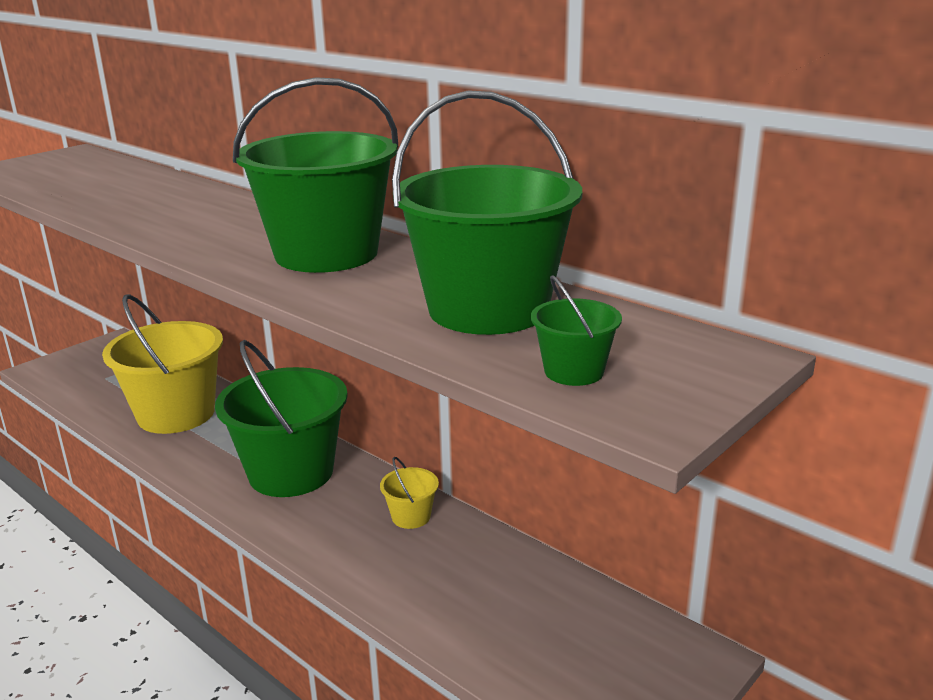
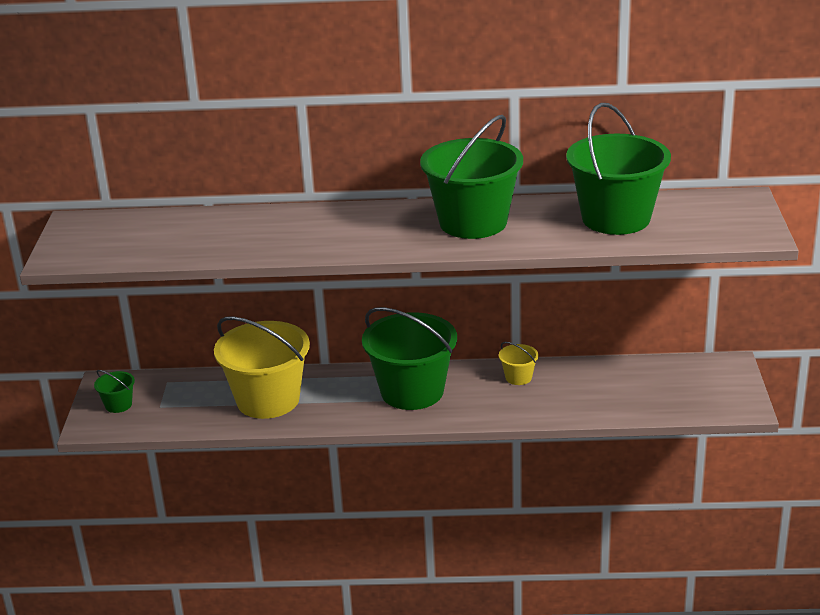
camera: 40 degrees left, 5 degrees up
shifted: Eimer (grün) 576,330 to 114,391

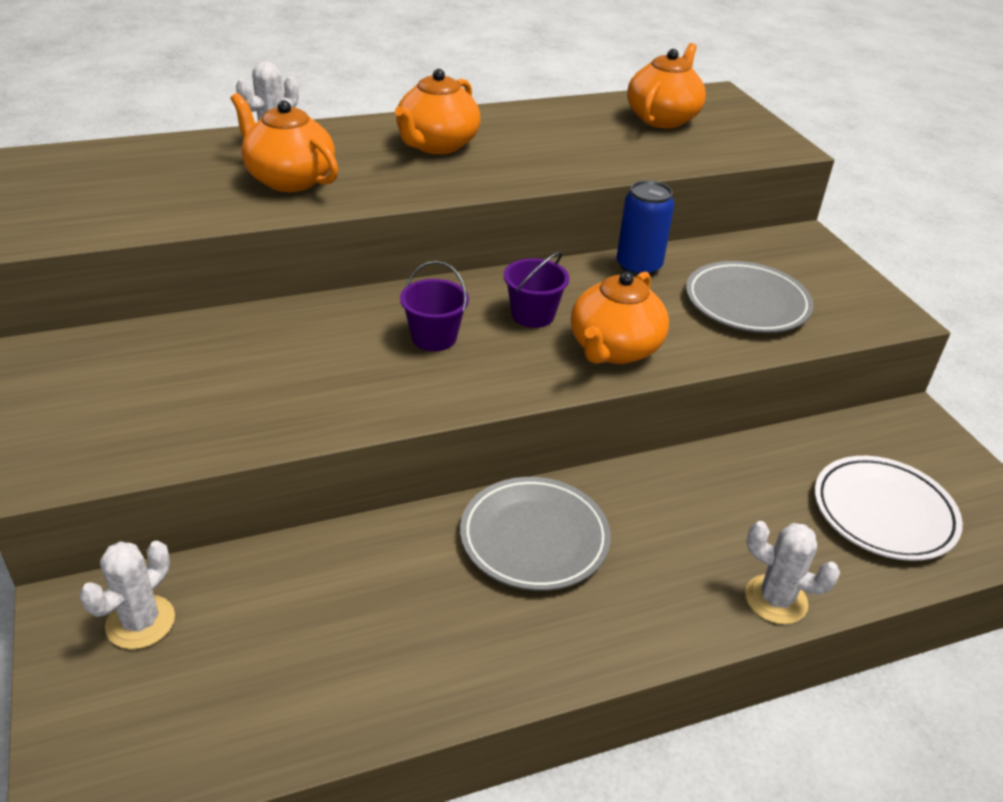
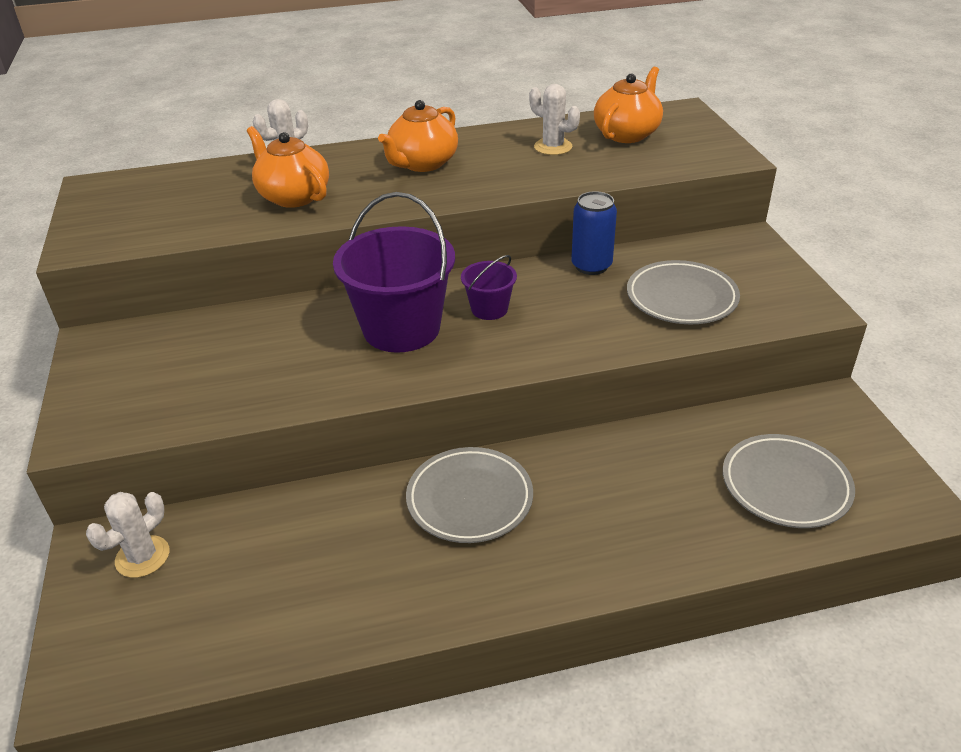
camera: 10 degrees right, 0 degrees up
gone: Teekanne (orange) 620,317
shifted: Kaktus (weiß) 792,572 to 554,119
repainted: Teller (weiß) 889,508 to Teller (grau) 789,481
scaled: Eimer (lila) 434,306 = 394,272 x2.05

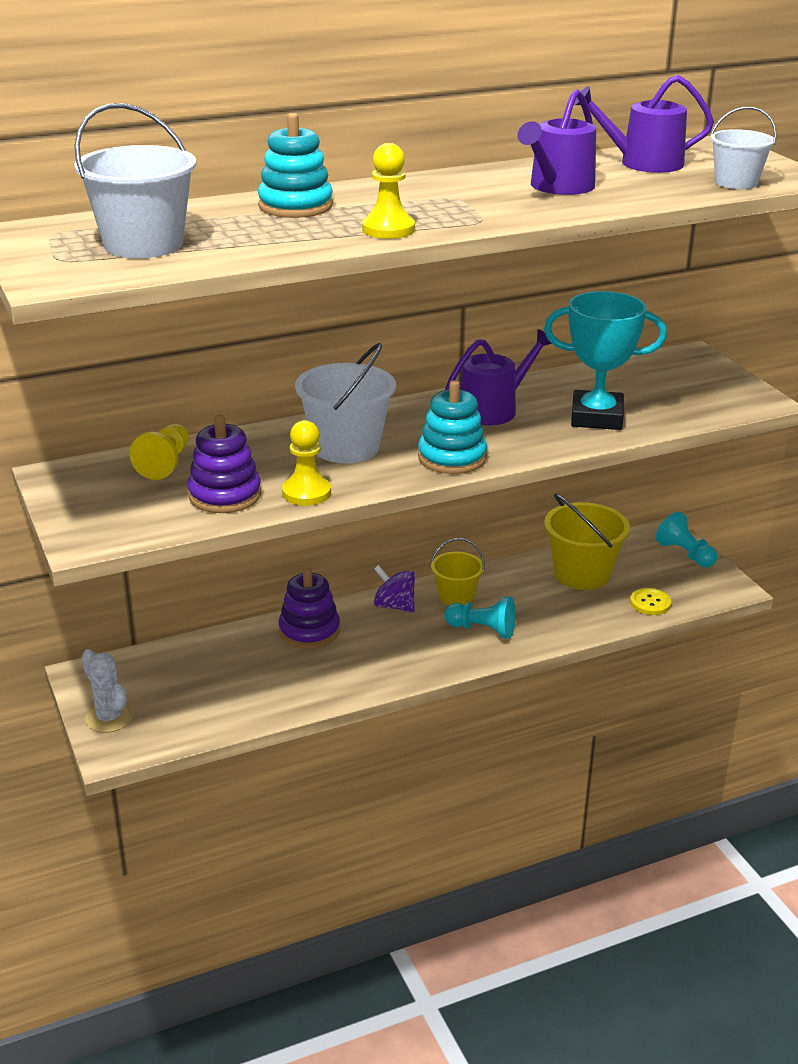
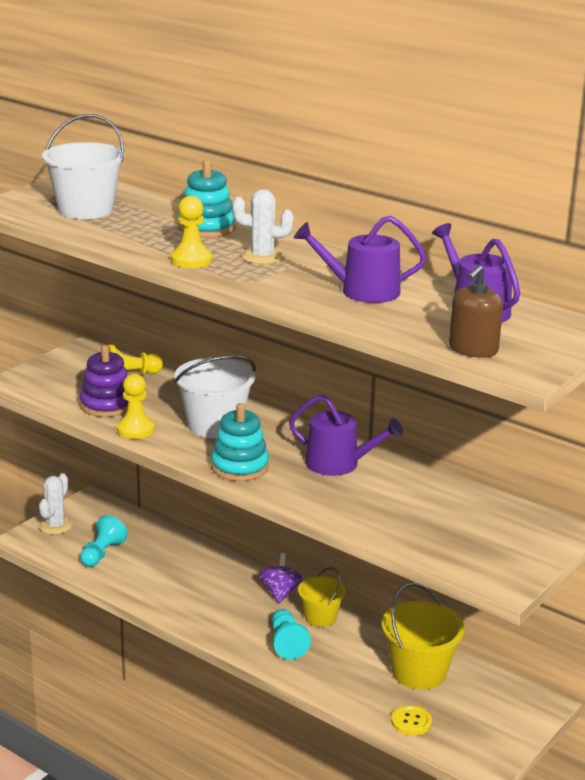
camera: 60 degrees right, 5 degrees down
gone: Stapelspielzeug (lila) 309,608; Pokal (türkis) 605,360
new: Kaktus (weiß) 263,226
shifted: Bauer (türkis) 687,539 to 104,541
swapped: Eimer (weiß) 743,148 to Seifenspender (braun) 476,311

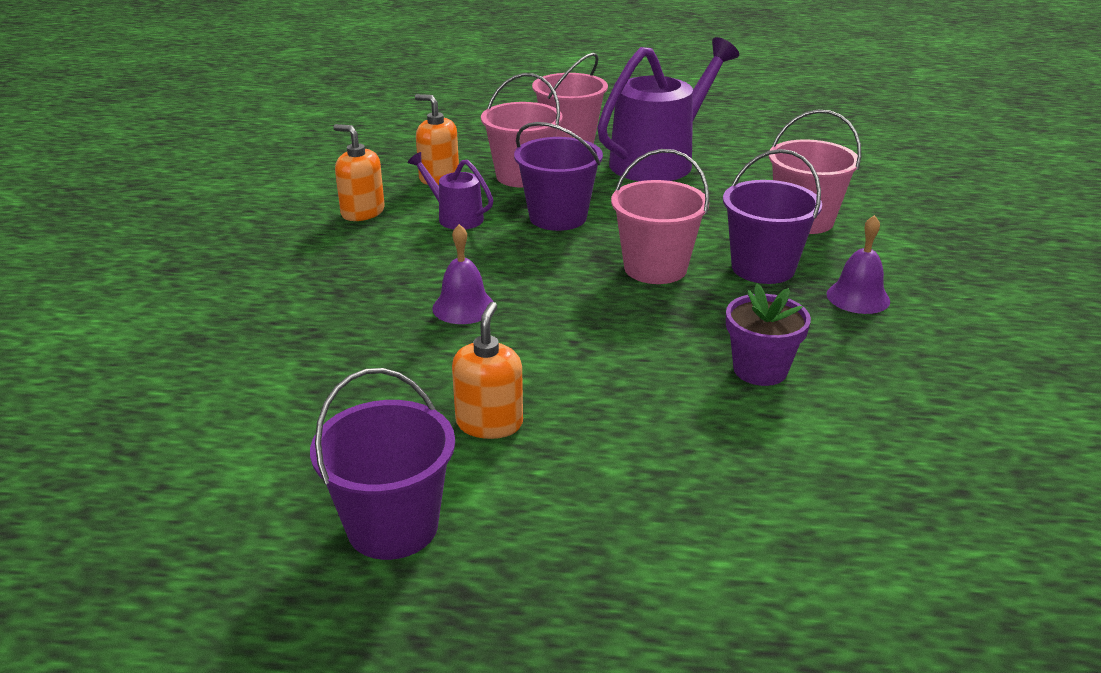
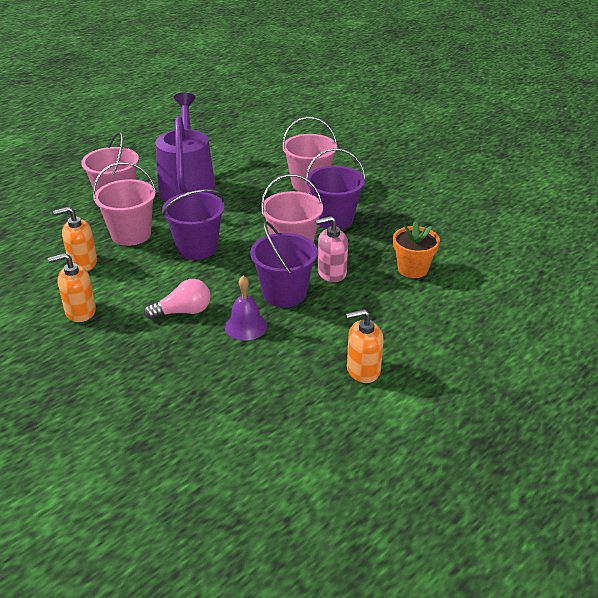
camera: 50 degrees left, 5 degrees up
gone: Gießkanne (lila) 450,191; Glocke (lila) 858,264
new: Glühbirne (rosa) 177,299; Seifenspender (rosa) 332,249
shifted: Eimer (lila) 382,464 to 284,264
repainted: Blumentopf (lila) 768,335 to Blumentopf (orange) 416,249
rotated: Seifenspender (orange) 487,370 = 364,346 60 degrees counterclockwise

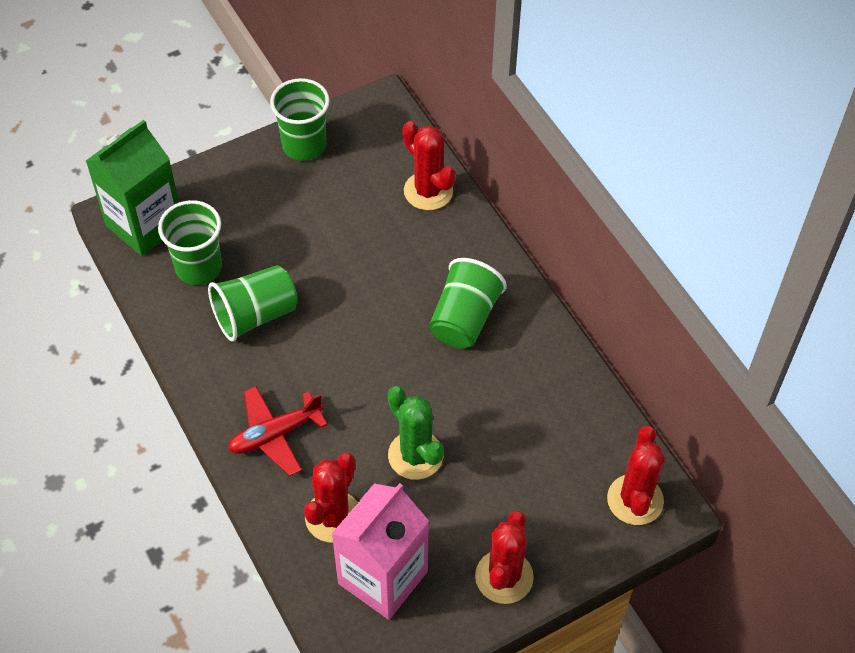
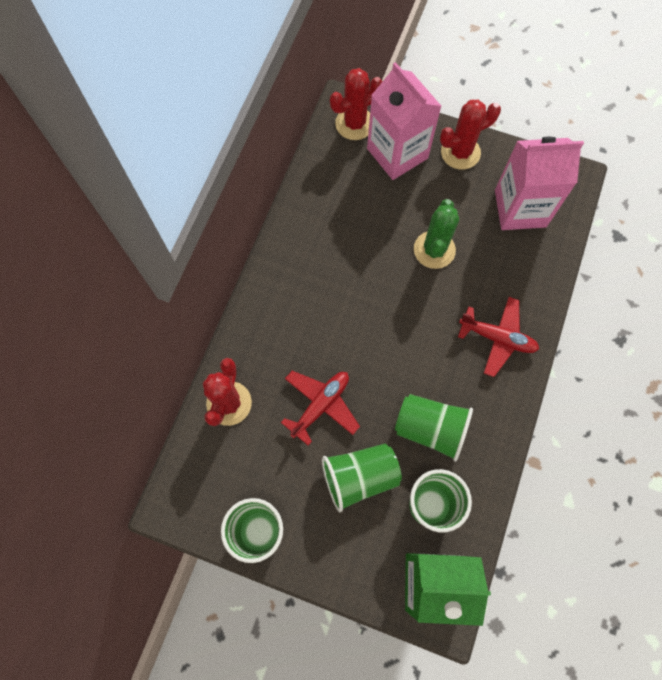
camera: 130 degrees left, 15 degrees up
gone: Kaktus (rot) 331,498
new: Flugzeug (rot) 320,408; Getränkekarton (rosa) 404,121
shifted: Becher (grün) 468,303 to 362,478

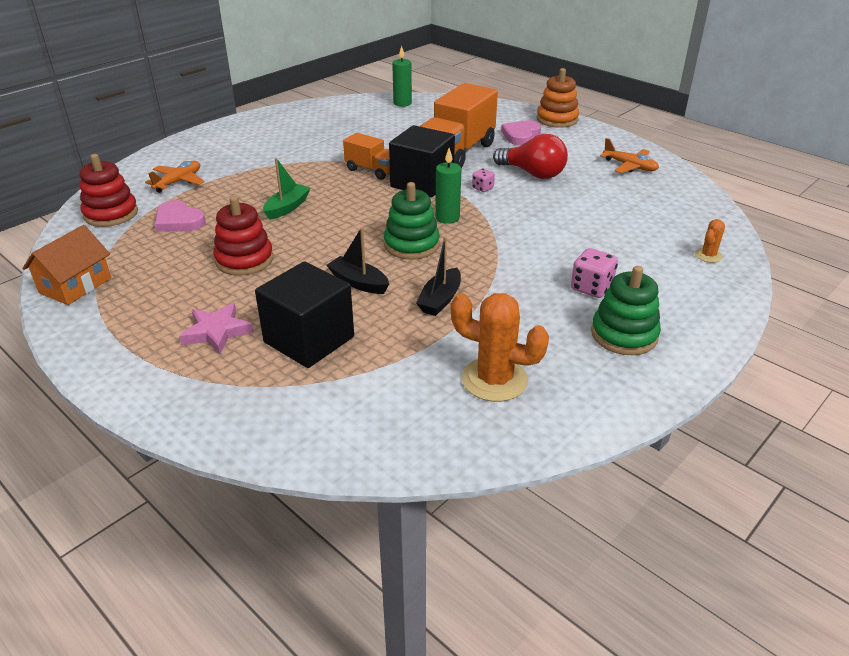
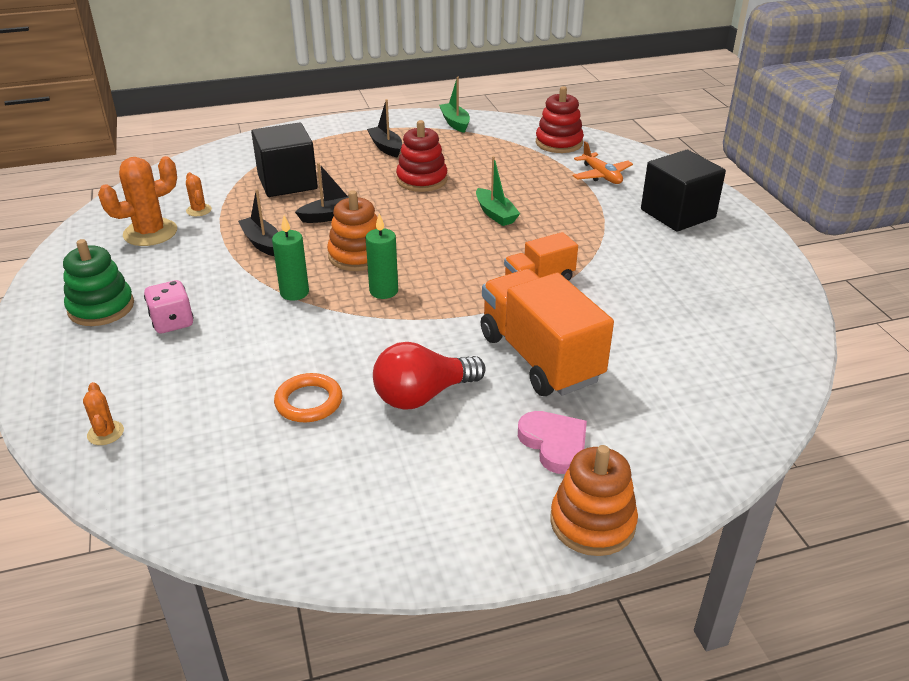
camera: 120 degrees right, 0 degrees up
gone: Herz (rosa) 180,216; Stern (rosa) 216,328; Spielwürfel (rosa) 483,180; Flugzeug (orange) 629,155
new: Kaktus (orange) 199,194; Ring (orange) 308,397; Boot (schwarz) 384,128
shifted: Kerze (grün) 402,76 to 290,258; Kubus (schwarz) 422,161 to 683,191
swapped: Haus (orange) 66,265 to Boot (grün) 454,105
repainted: Stapelspielzeug (grün) 412,221 to Stapelspielzeug (orange) 352,230

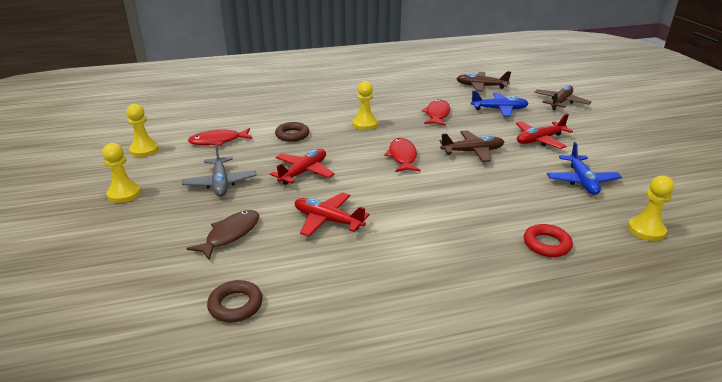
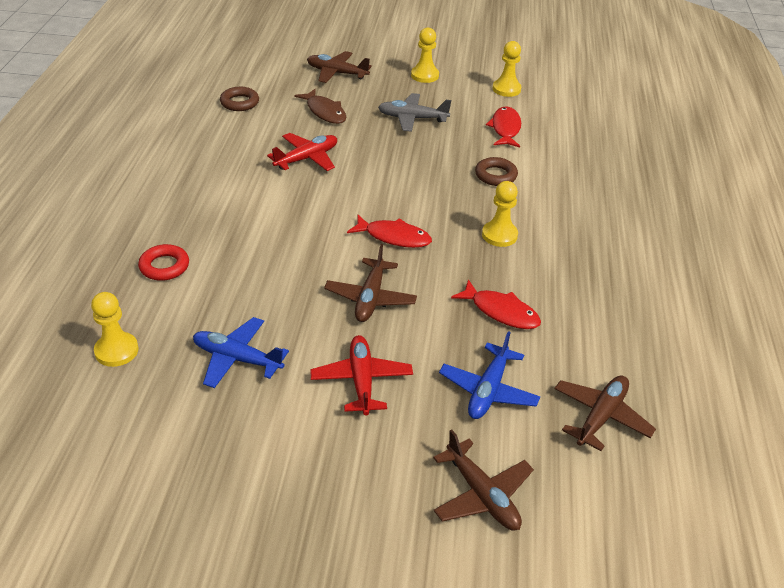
camera: 110 degrees right, 10 degrees up
gone: Flugzeug (rot) 302,167
new: Flugzeug (braun) 339,67

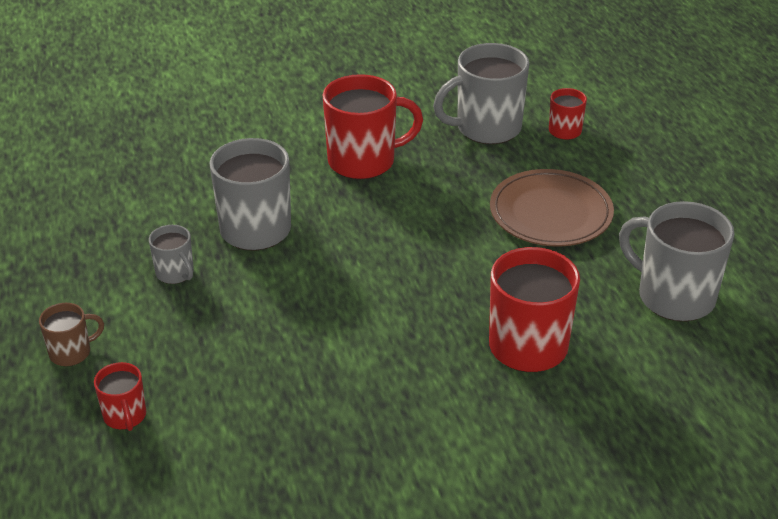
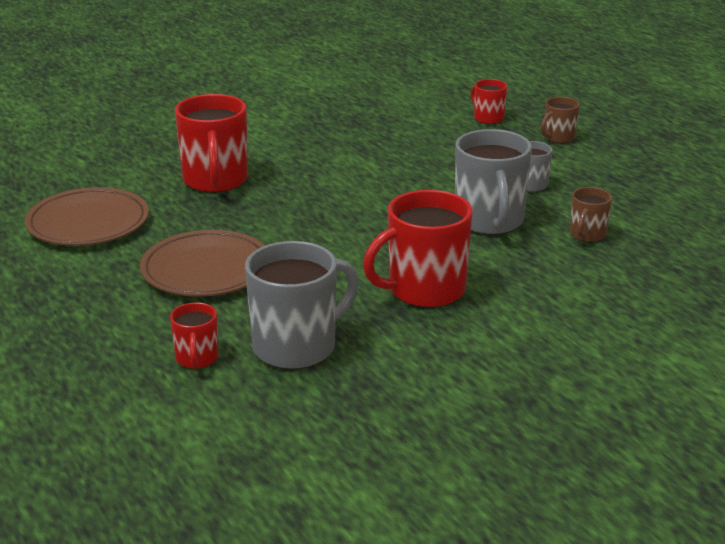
camera: 165 degrees right, 10 degrees down
new: Tasse (braun) 591,214
swapped: Tasse (grau) 676,261 to Teller (braun) 87,216

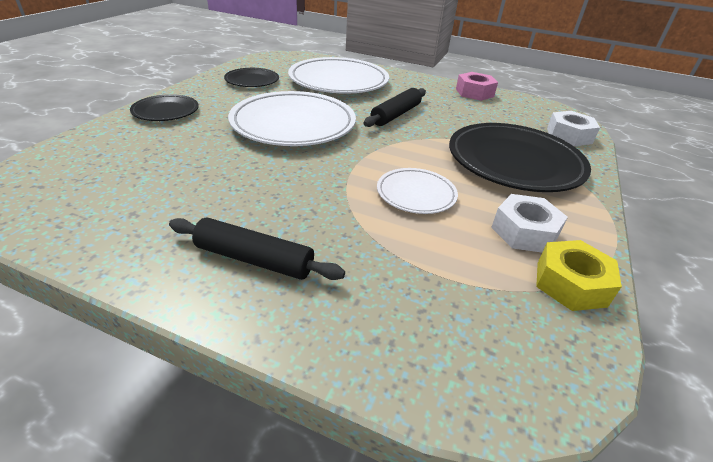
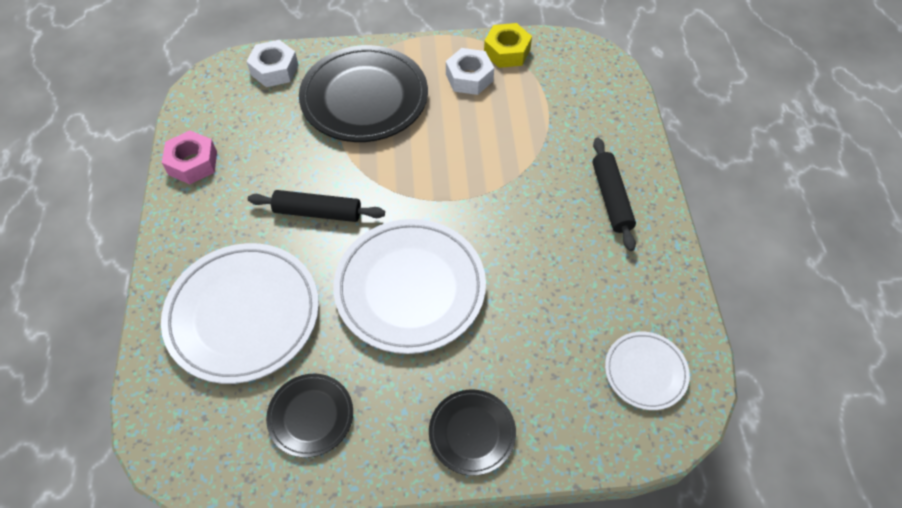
camera: 115 degrees left, 20 degrees up
shifted: Teller (weiß) 417,191 to 647,371

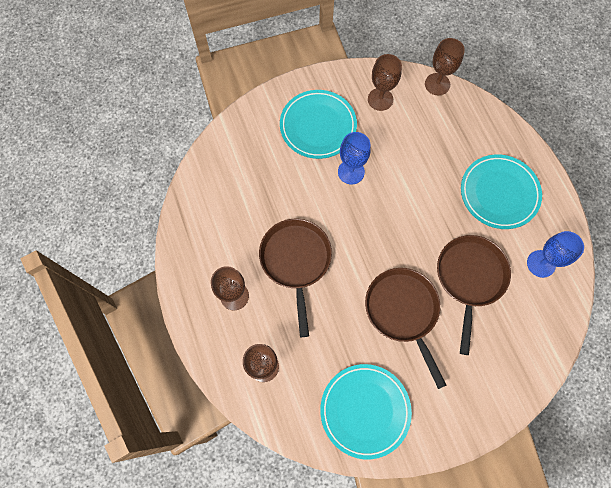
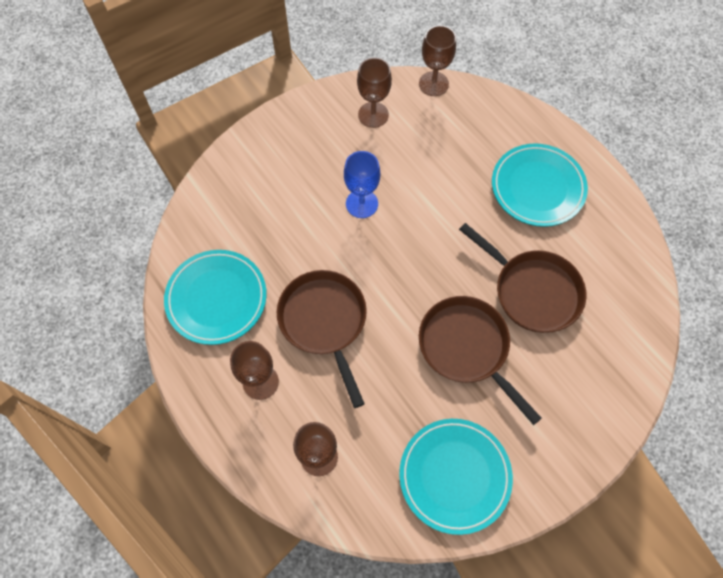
camera: 15 degrees left, 5 degrees down
gone: Kelch (blau) 555,254
shifted: Teller (türkis) 318,124 to 215,297
rotated: Pfanne (braun) 474,295 = 522,278 135 degrees clockwise

